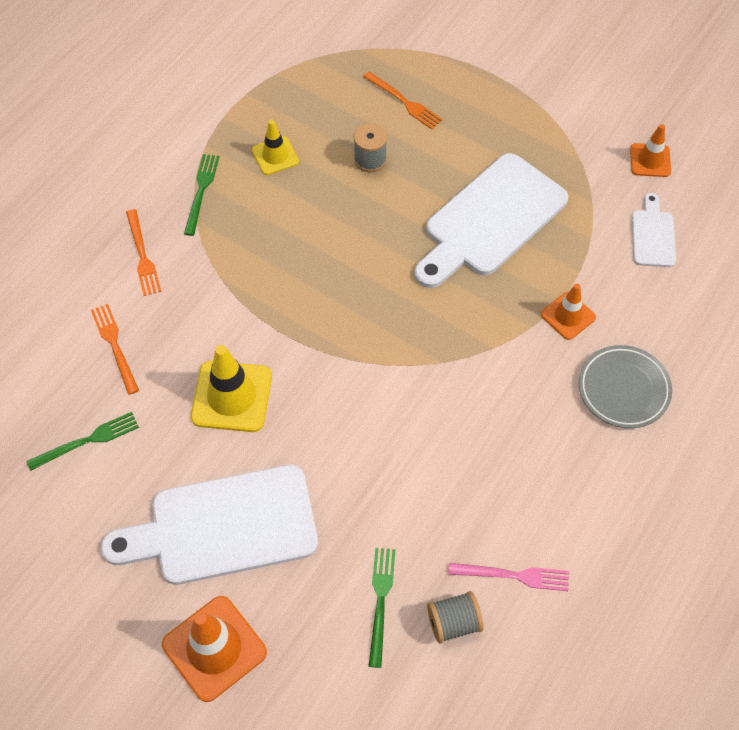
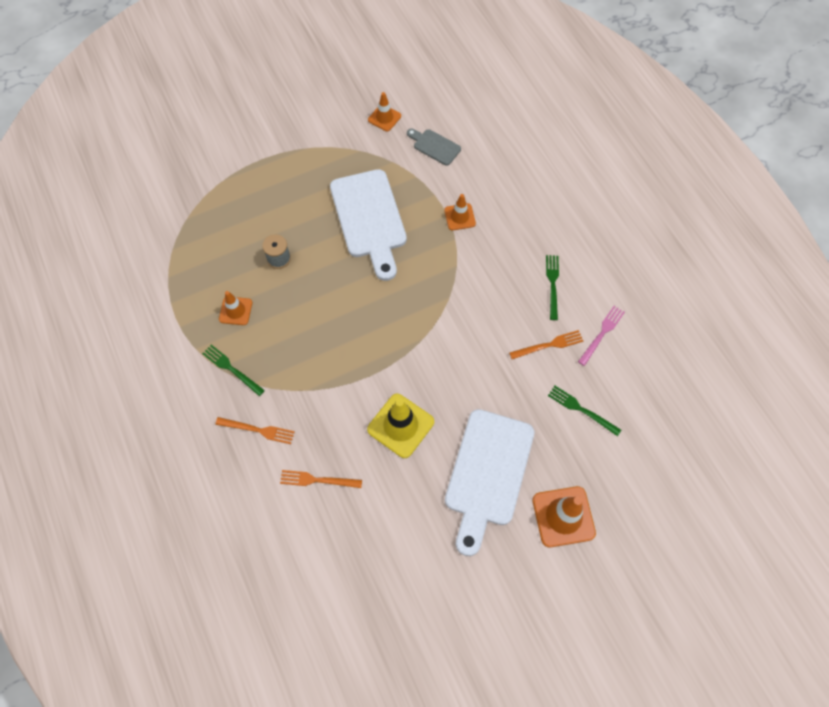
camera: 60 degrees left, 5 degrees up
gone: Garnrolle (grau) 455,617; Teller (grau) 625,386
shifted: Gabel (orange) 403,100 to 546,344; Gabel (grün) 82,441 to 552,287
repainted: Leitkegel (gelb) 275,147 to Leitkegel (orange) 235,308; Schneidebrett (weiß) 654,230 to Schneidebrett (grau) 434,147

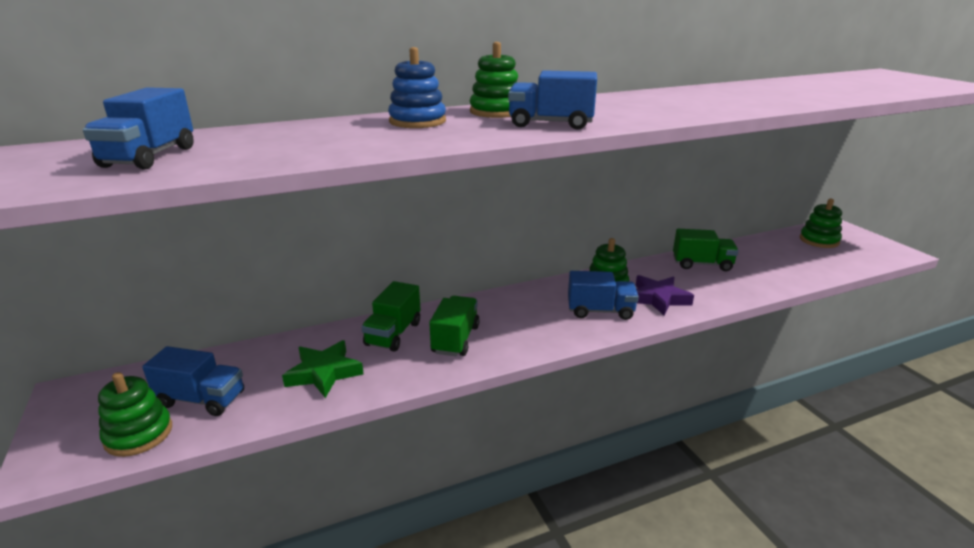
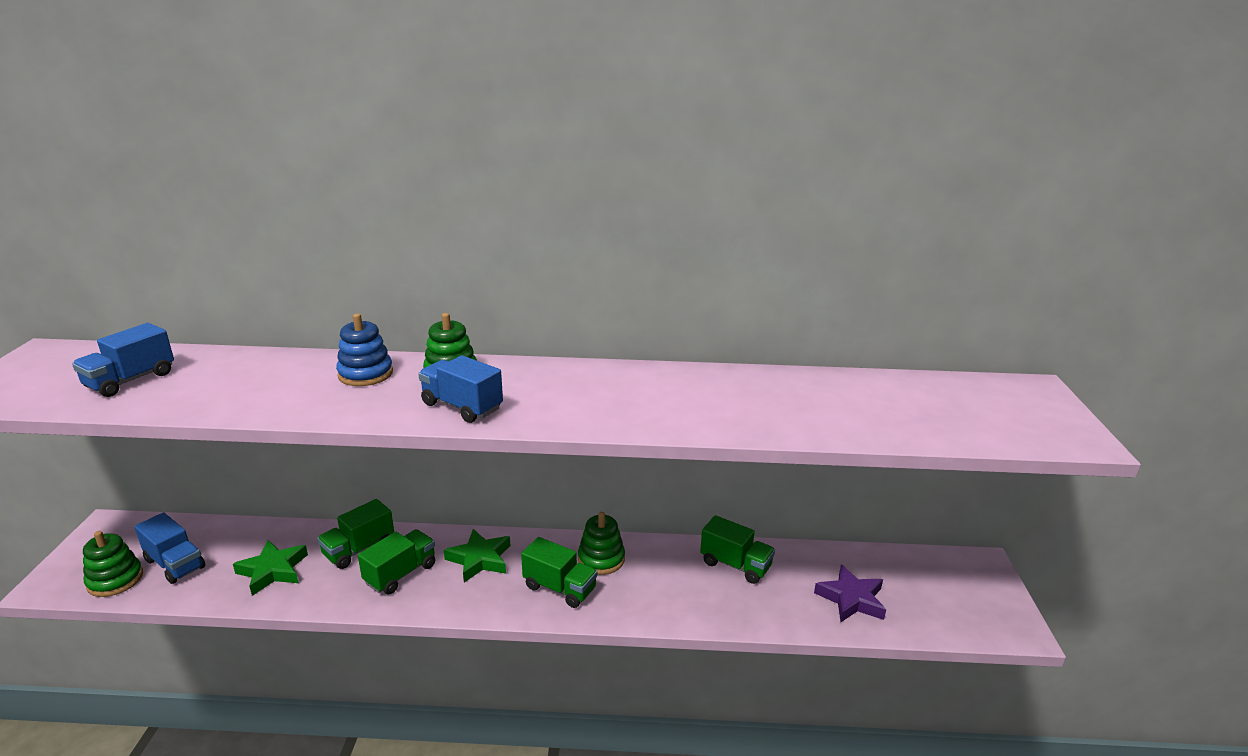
camera: 25 degrees right, 0 degrees up
gone: Stapelspielzeug (grün) 821,223
new: Stern (grün) 477,556
shifted: Stern (lila) 665,295 to 850,593
repainted: Lastwagen (blau) 603,295 to Lastwagen (grün) 559,572

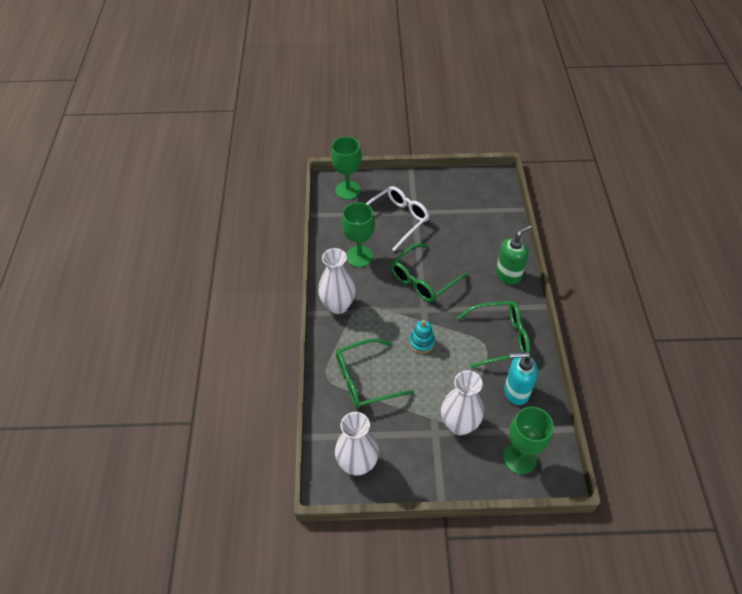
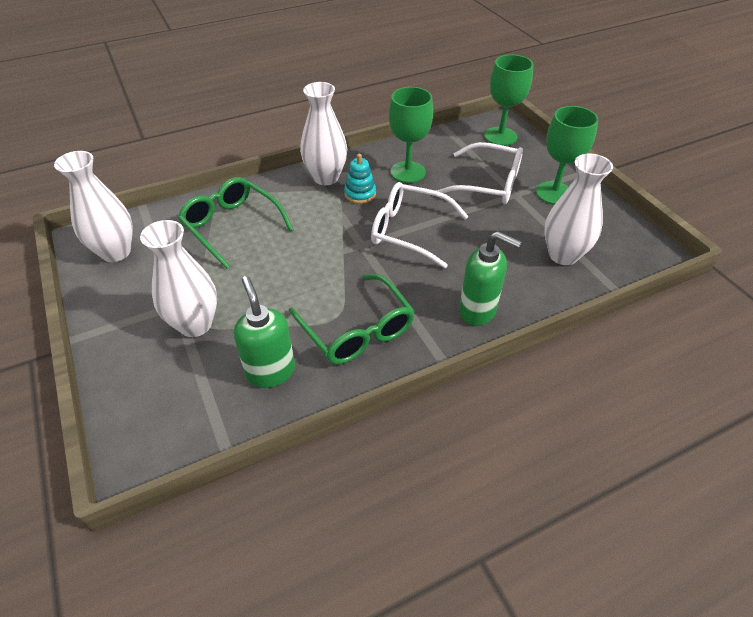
camera: 65 degrees right, 5 degrees down
new: Vase (weiß) 578,209
shifted: Stapelspielzeug (türkis) 422,336 to 360,179; Kelch (grün) 528,440 to 567,155
repainted: Seifenspender (türkis) 521,378 to Seifenspender (grün) 264,332; Brille (grün) 429,272 to Brille (weiß) 420,225

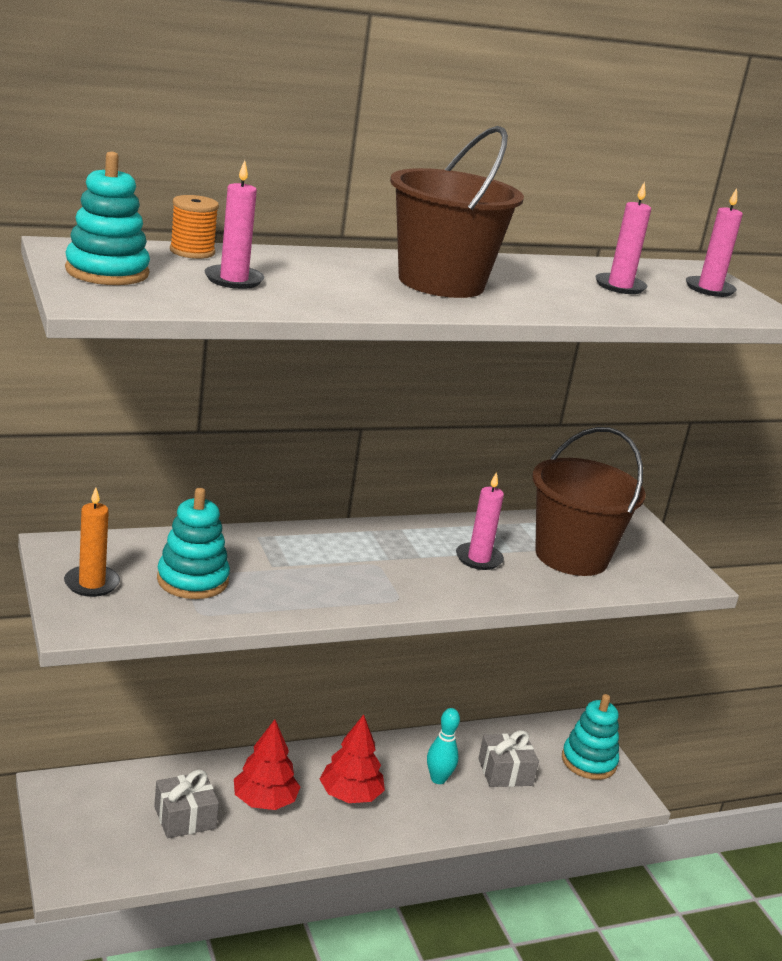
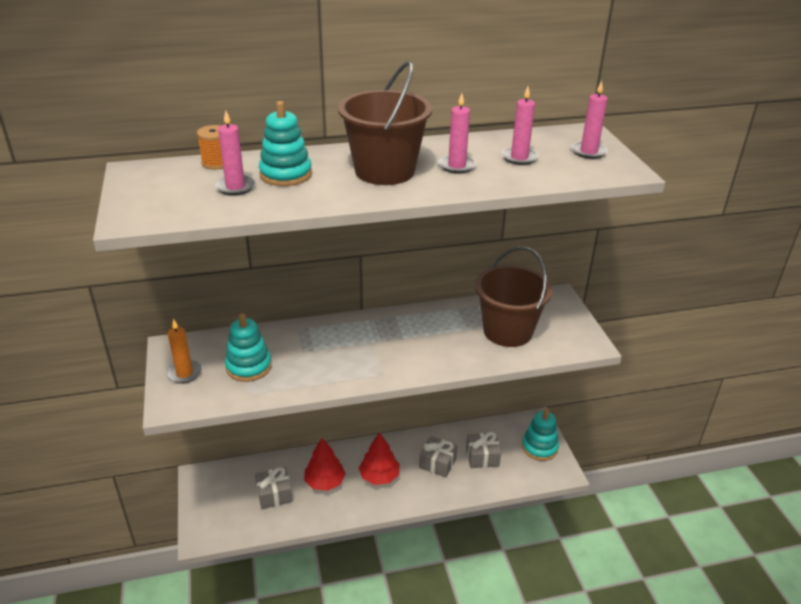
camera: 10 degrees right, 10 degrees up
shifted: Stapelspielzeug (türkis) 107,218 to 285,143; Kerze (rosa) 480,521 to 457,133
swapped: Bowlingkegel (türkis) 443,746 to Geschenk (grau) 438,457

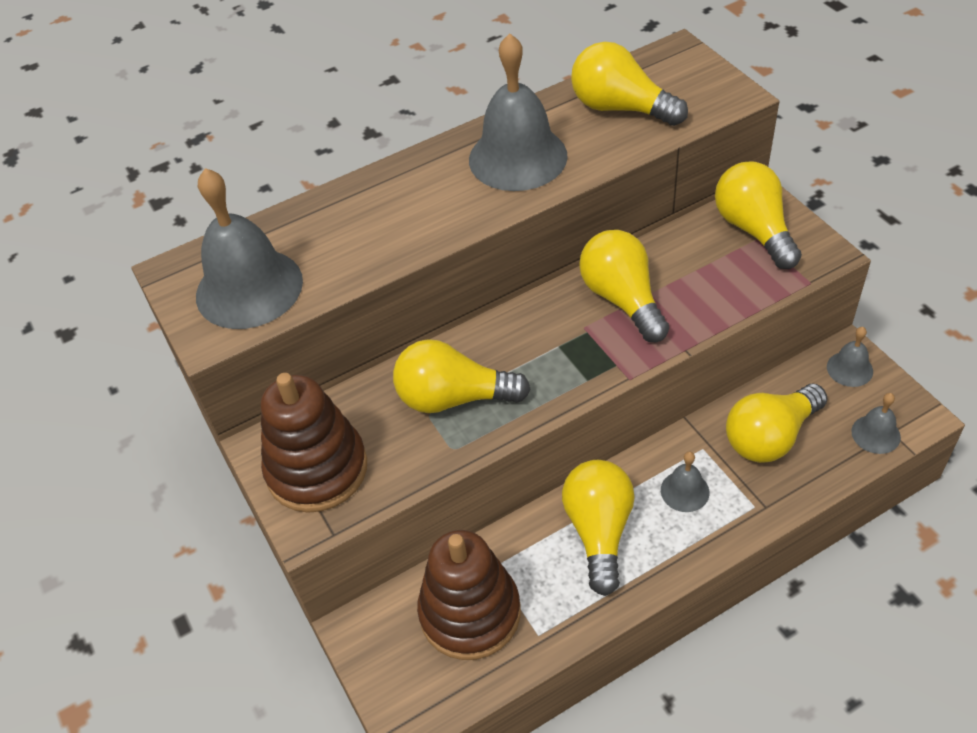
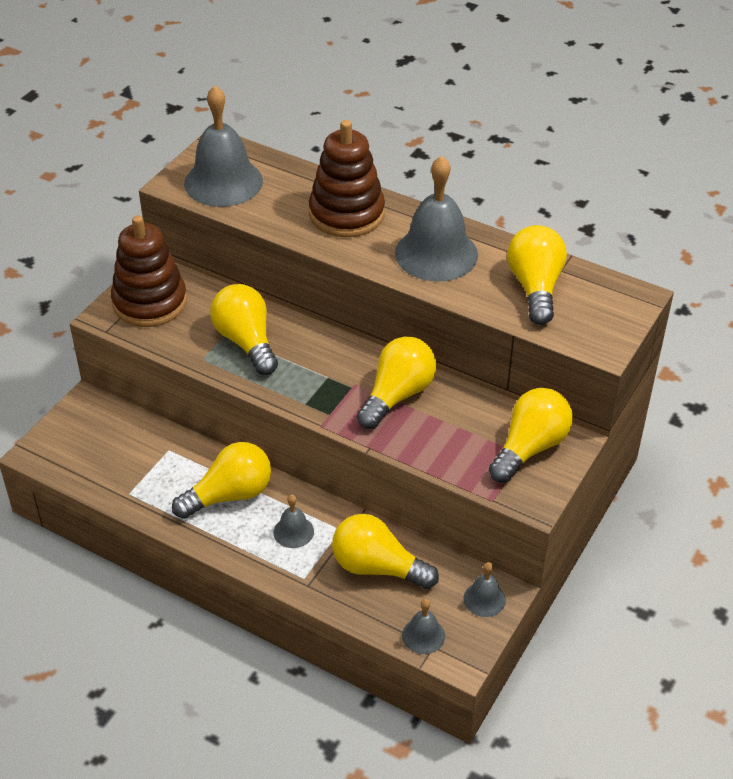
camera: 55 degrees right, 5 degrees down
shifted: Stapelspielzeug (braun) 469,595 to 347,178

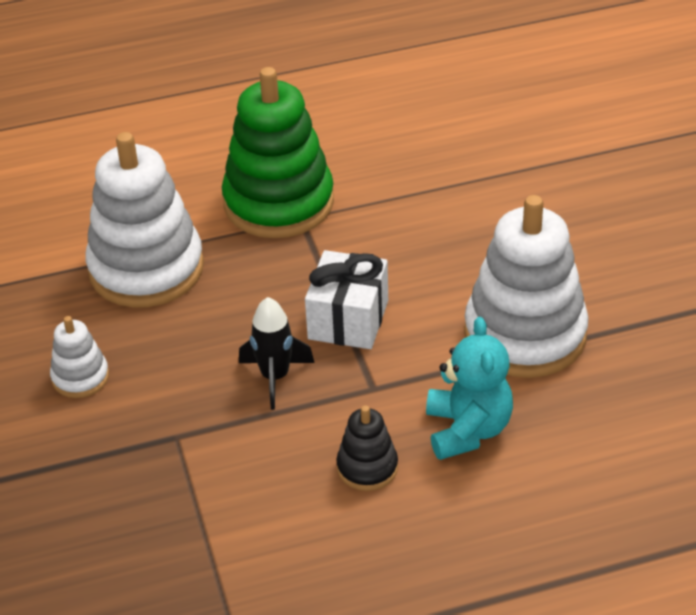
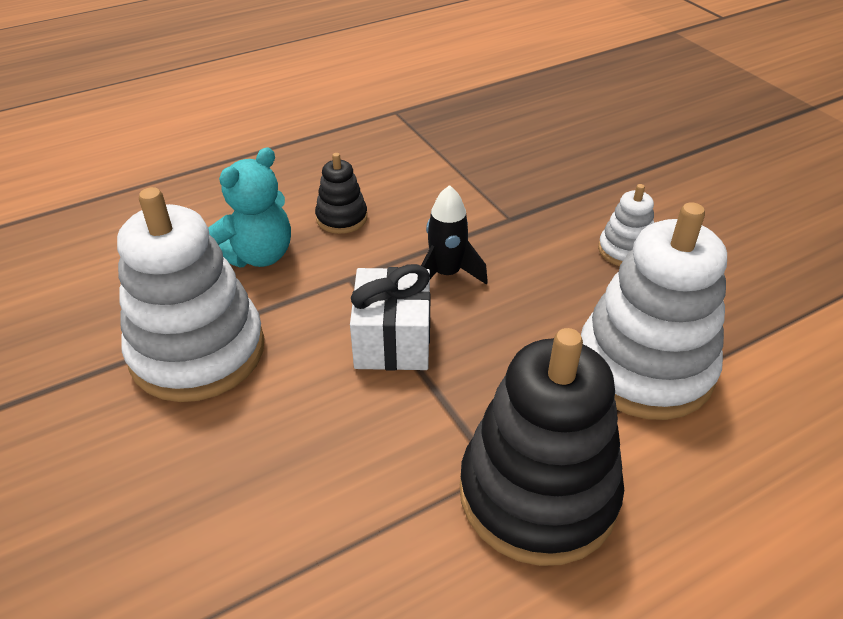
camera: 165 degrees right, 0 degrees up
repainted: Stapelspielzeug (grün) 278,152 to Stapelspielzeug (schwarz) 542,447
rotated: Teddybär (türkis) 469,388 = 249,207 120 degrees counterclockwise

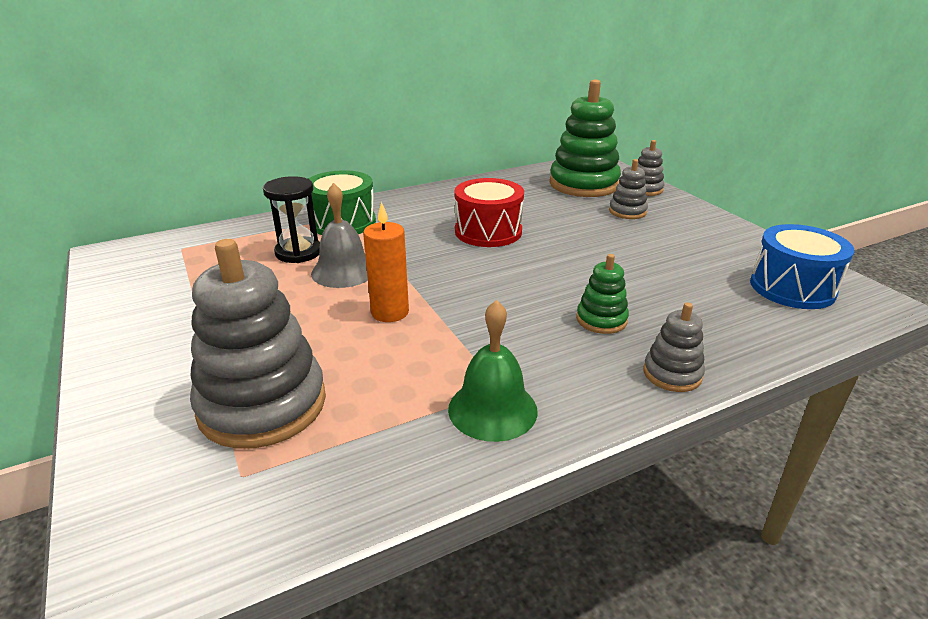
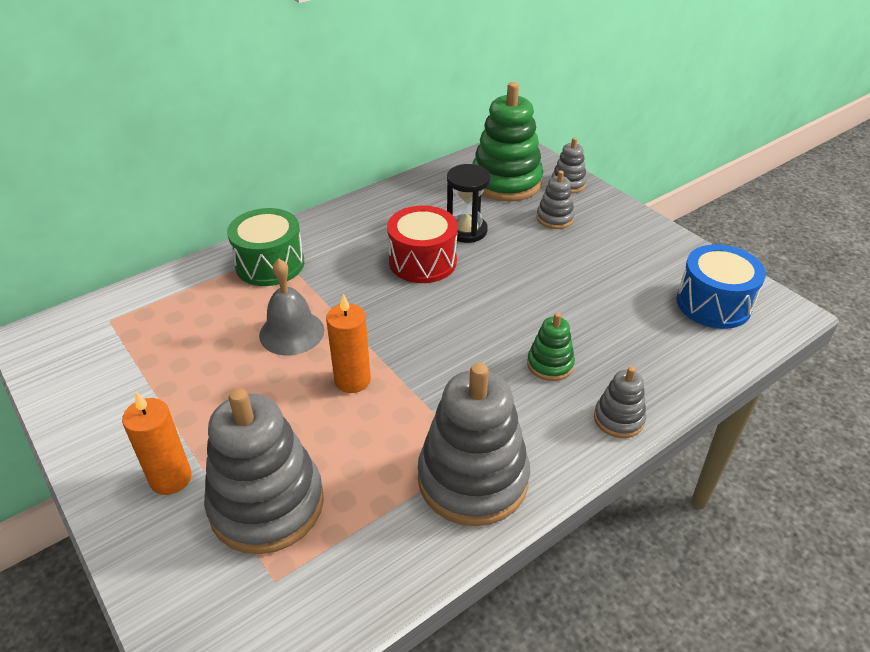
camera: 10 degrees left, 10 degrees up
new: Kerze (orange) 157,443
shifted: Sanduhr (schwarz) 291,219 to 469,203
swapped: Glocke (grün) 493,371 to Stapelspielzeug (grau) 474,444

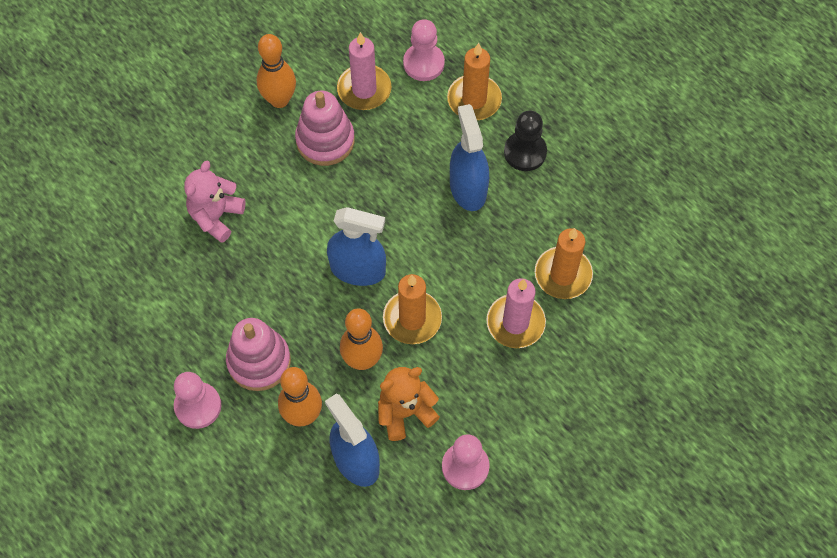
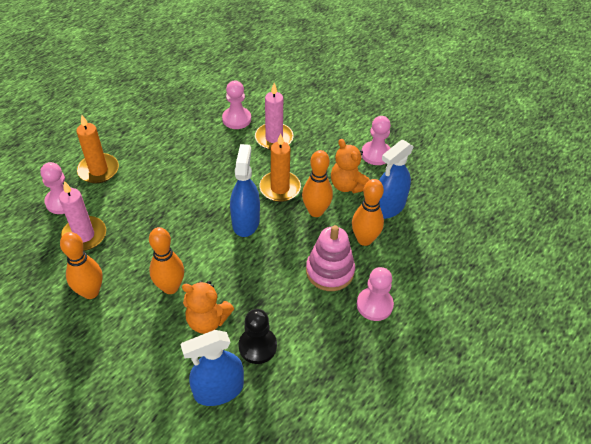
camera: 100 degrees left, 15 degrees down
gone: Stapelspielzeug (rosa) 325,128
new: Bowlingkegel (orange) 166,260
shifted: Sprühflasche (blau) 469,157 to 212,368; Bauer (schwarz) 525,140 to 257,336
swapped: Kerze (orange) 564,263 to Bauer (rosa) 236,104
repainted: Teddybär (rosa) 215,202 to Teddybär (orange) 208,307

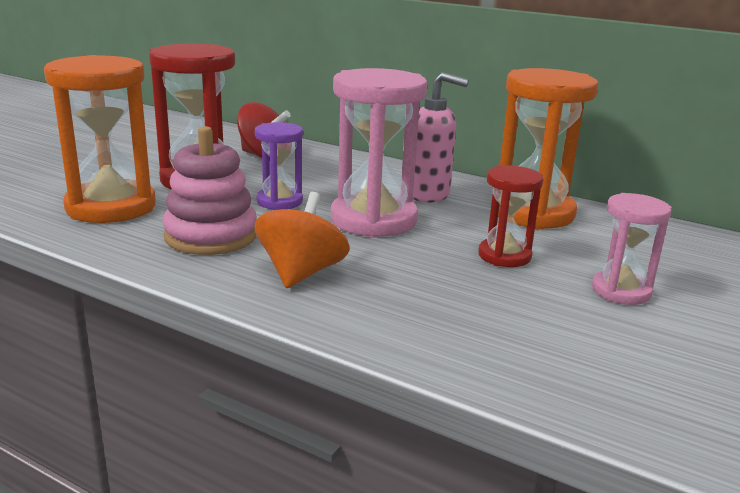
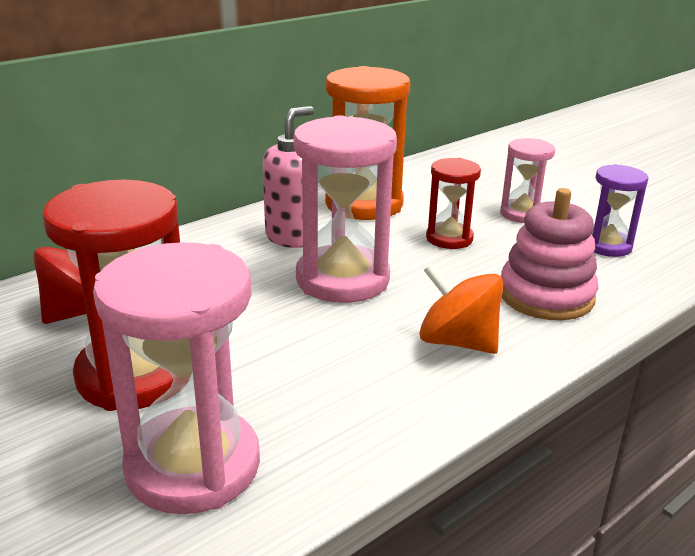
camera: 70 degrees left, 5 degrees up
shifted: Stapelspielzeug (rosa) 210,190 to 549,254; Sanduhr (lila) 279,166 to 619,210
repainted: Sanduhr (orange) 100,139 to Sanduhr (rosa) 176,378

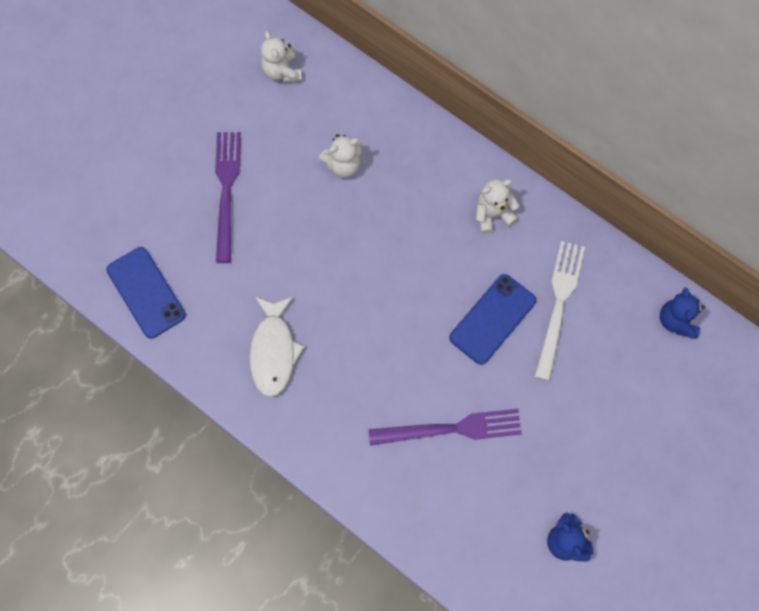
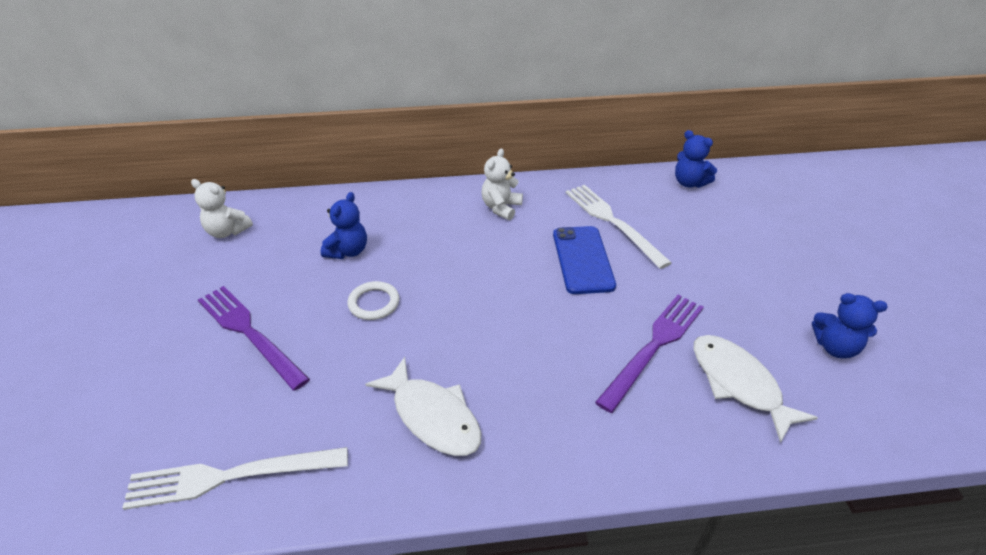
camera: 45 degrees left, 30 degrees down
new: Ring (weiß) 373,300; Fisch (weiß) 755,389
swapped: Handy (blau) 146,293 to Gabel (weiß) 235,478
repainted: Teddybär (weiß) 340,156 to Teddybär (blau) 344,225

